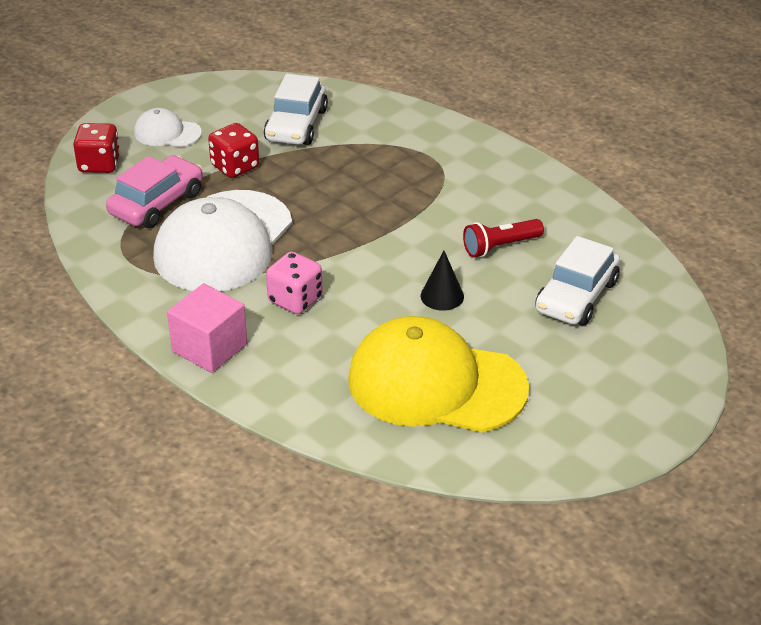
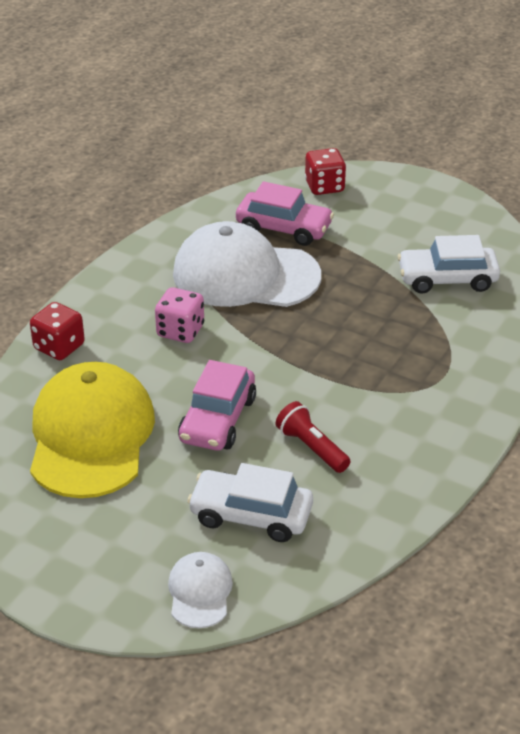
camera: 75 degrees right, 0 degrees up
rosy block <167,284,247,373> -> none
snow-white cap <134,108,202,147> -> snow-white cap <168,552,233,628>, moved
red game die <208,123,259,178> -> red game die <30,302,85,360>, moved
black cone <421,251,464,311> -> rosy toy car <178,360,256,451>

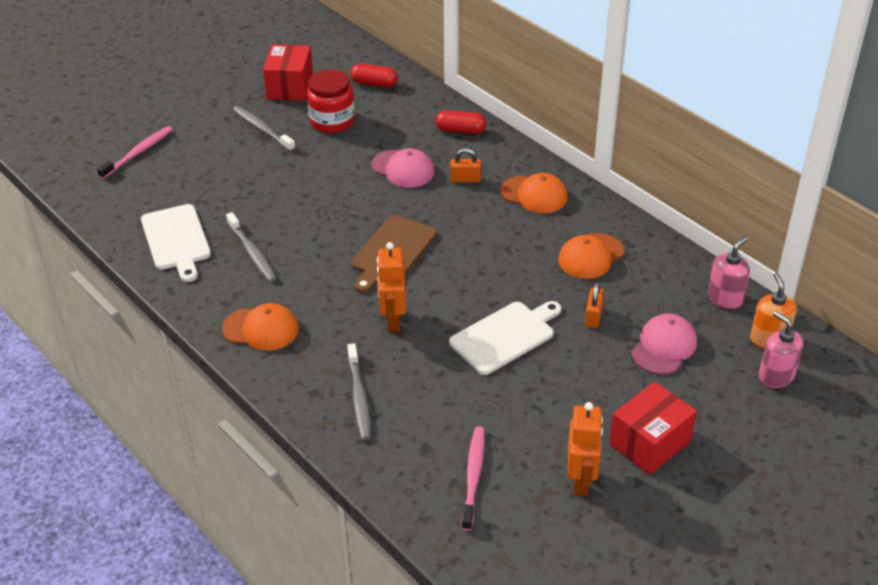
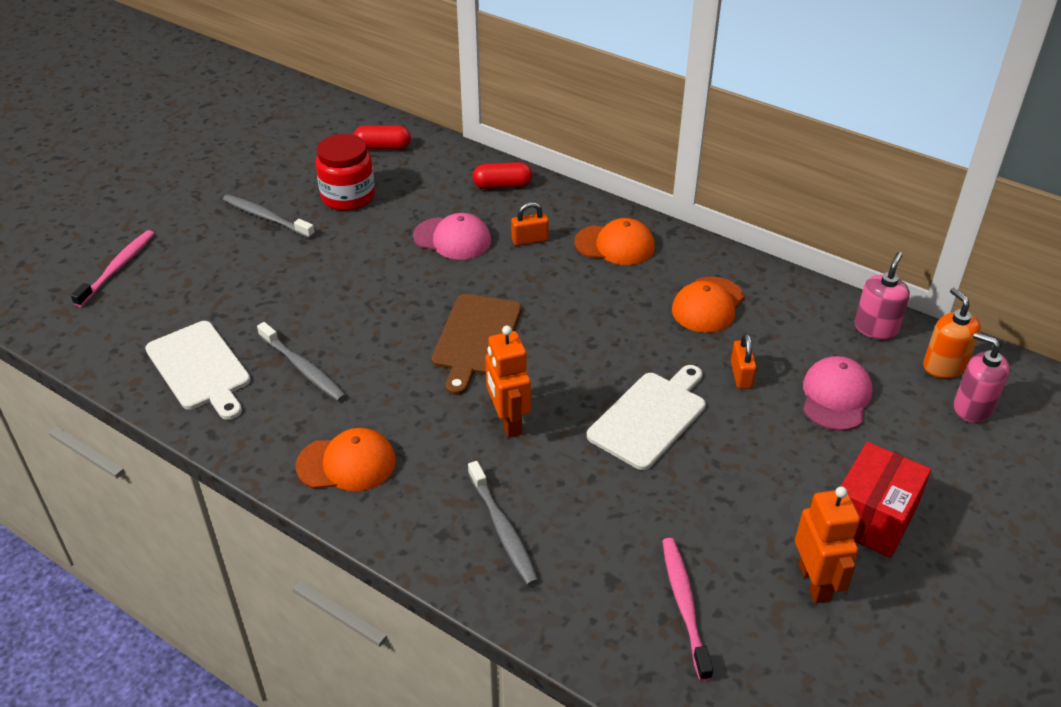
camera: 15 degrees left, 0 degrees up
red package <263,44,313,101> -> none

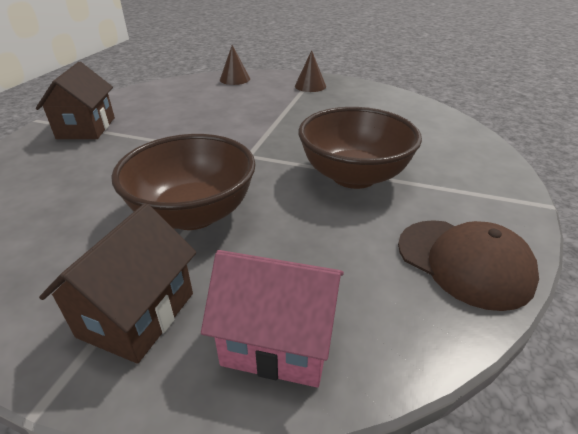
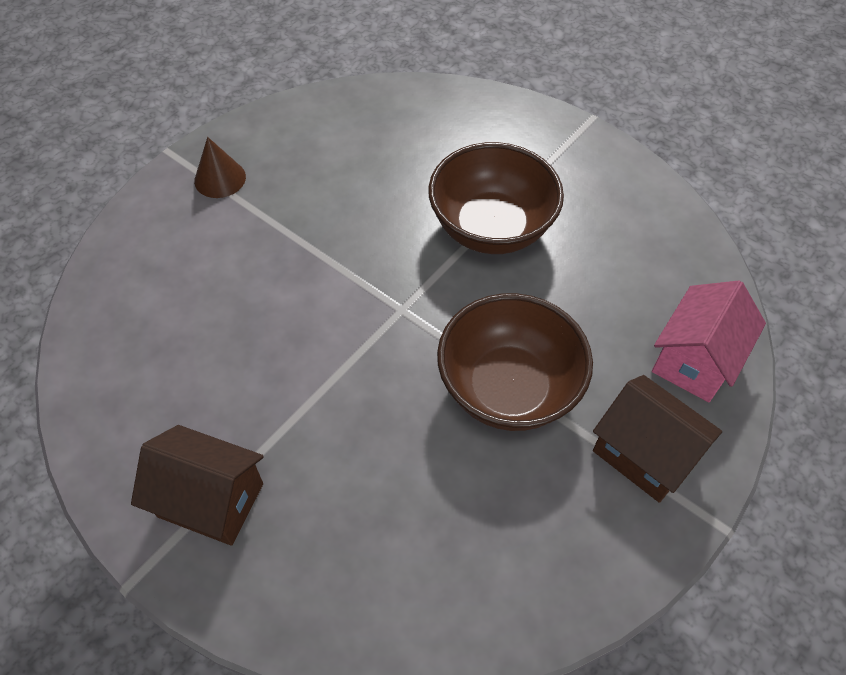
camera: 70 degrees left, 20 degrees up
brown cone <220,45,250,85> -> none
brown cap <398,220,539,311> -> none

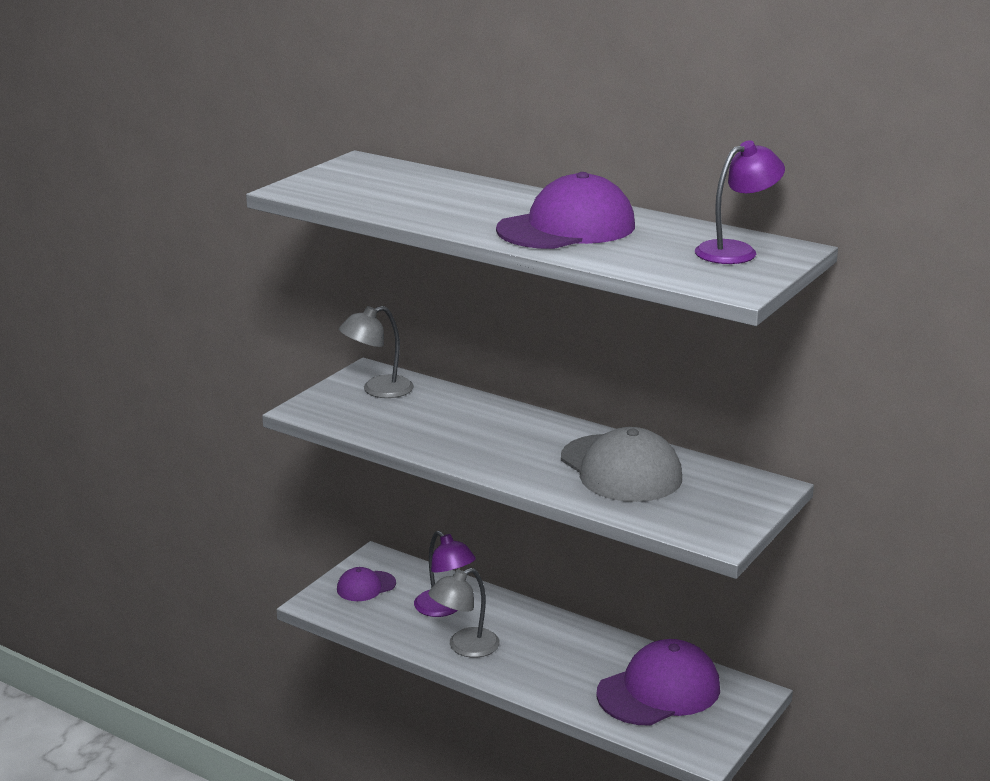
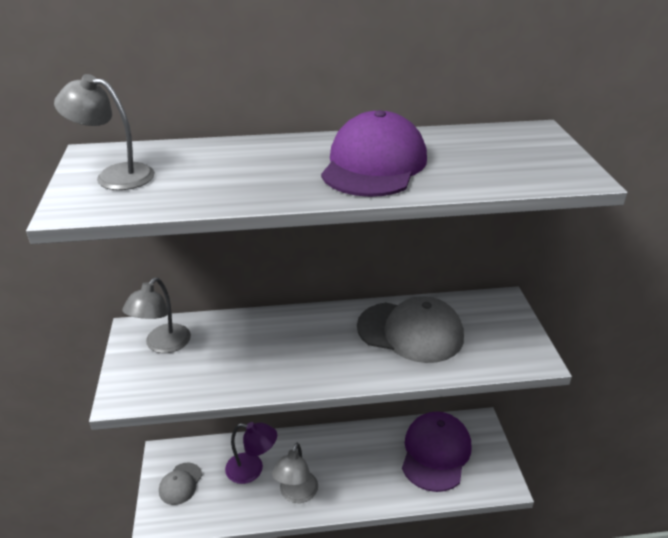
camera: 40 degrees left, 10 degrees up
royal purple lamp <695,140,785,264> -> none
none -> ash-grey lamp <54,74,155,190>
royal purple cap <337,567,396,601> -> ash-grey cap <159,463,202,505>

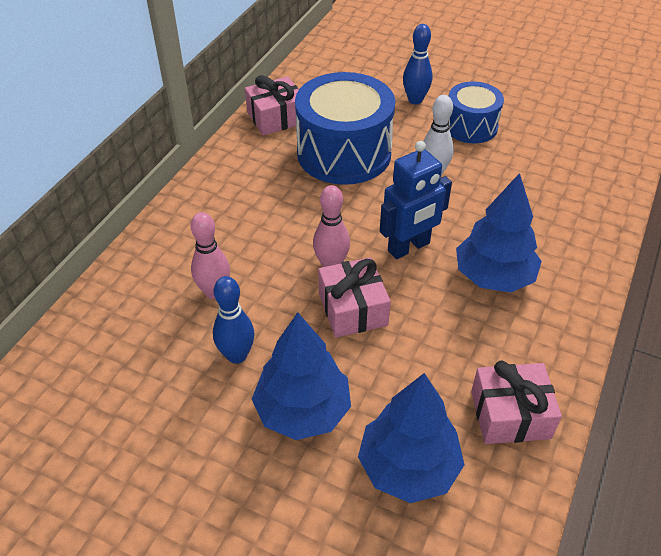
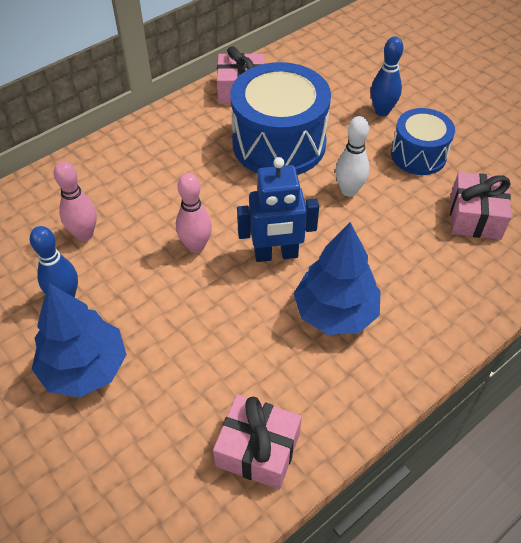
camera: 25 degrees right, 5 degrees up
cobalt toy tree <358,373,464,503> -> none
rosy gift <318,257,391,338> -> rosy gift <450,172,511,240>, moved

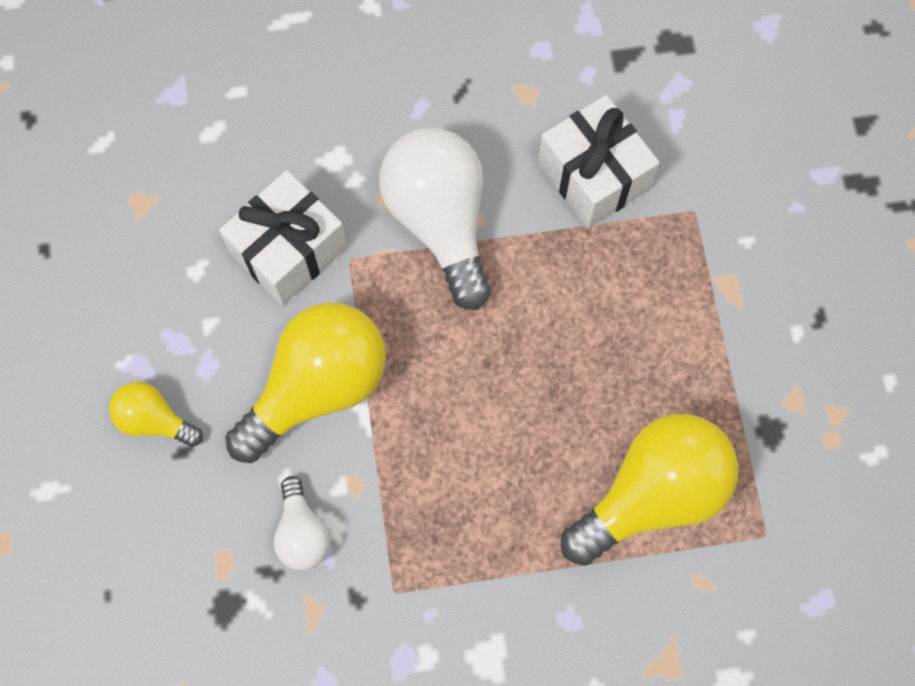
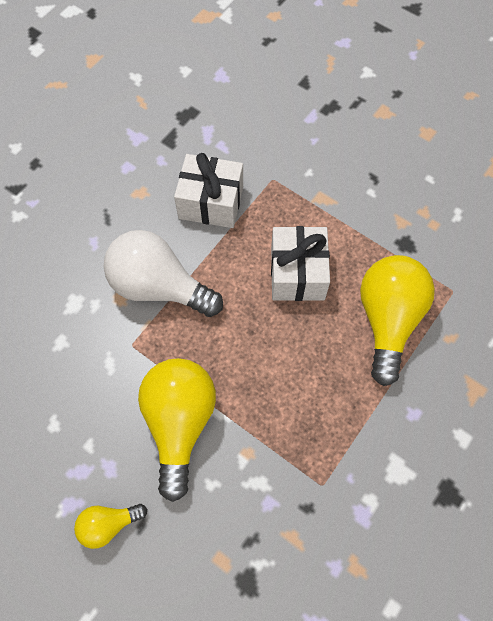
camera: 45 degrees left, 5 degrees down
snow-white bulb <273,476,330,570> -> none
snow-white gift <219,170,347,306> -> snow-white gift <271,226,330,301>, moved

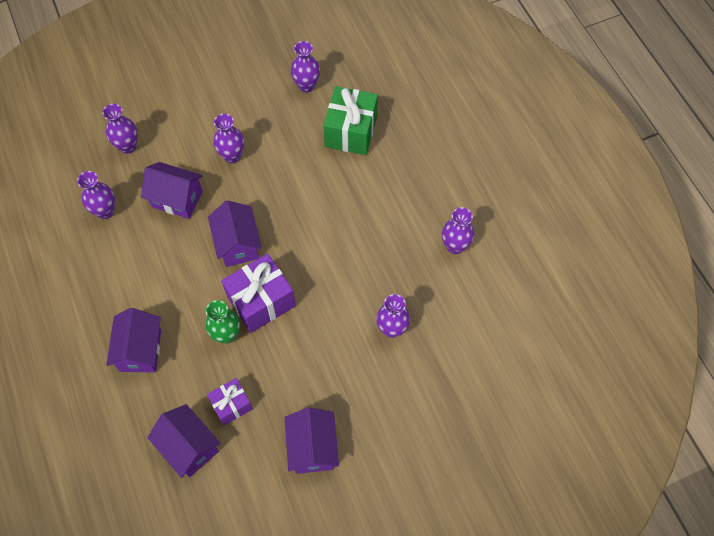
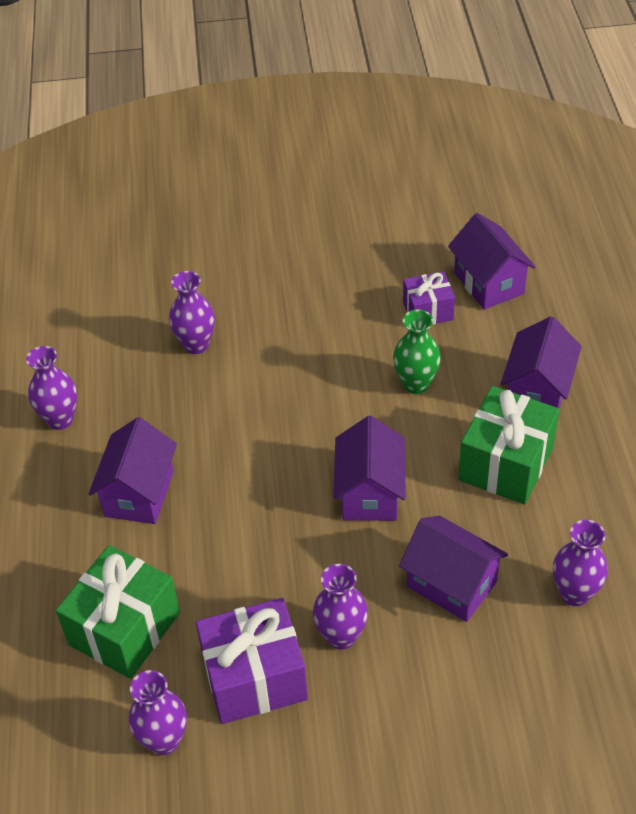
camera: 160 degrees left, 15 degrees down
royal purple flower vase <102,104,138,154> -> none
none -> green gift <458,386,560,505>
royal purple gift <221,254,296,333> -> royal purple gift <196,598,308,724>, moved
royal purple toy house <285,408,339,474> -> royal purple toy house <88,417,177,524>, moved

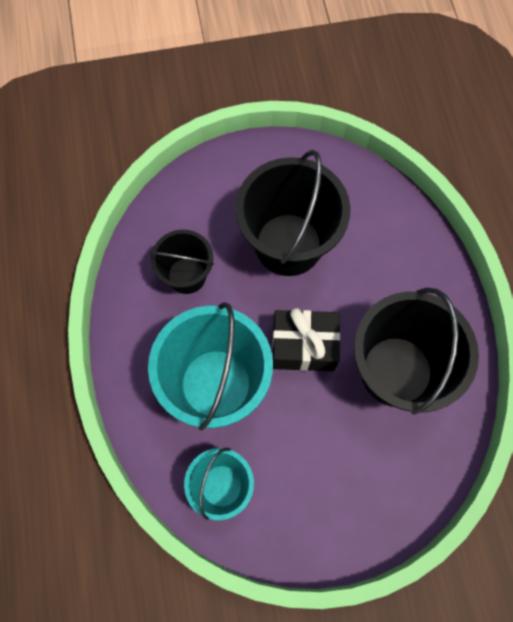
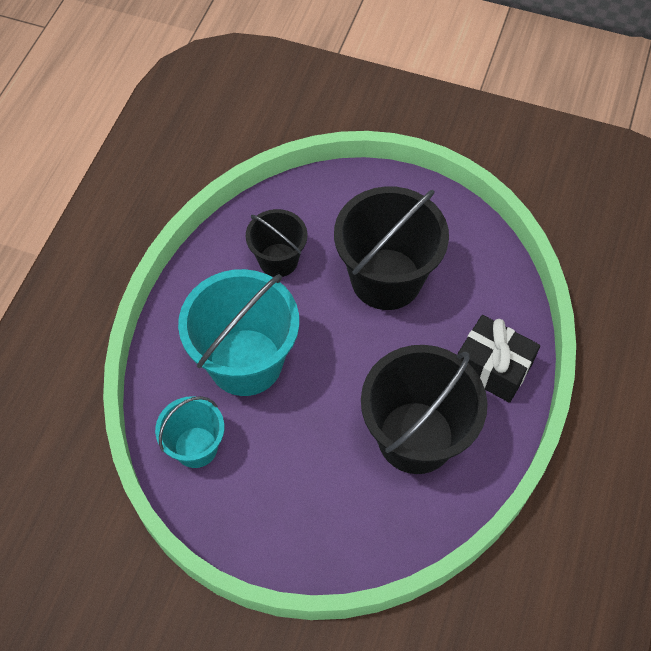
camera: 30 degrees right, 10 degrees down
black gift <272,308,340,371> -> black gift <458,315,540,403>, moved

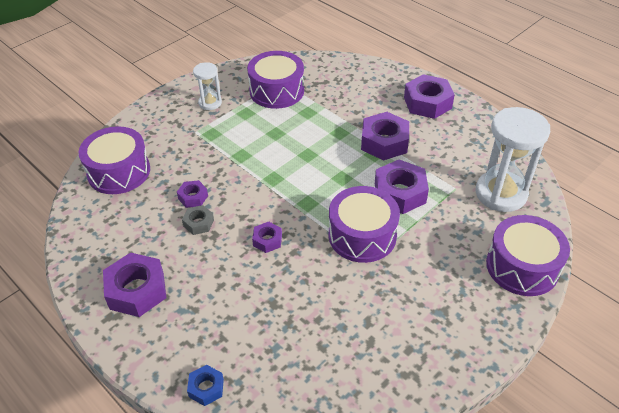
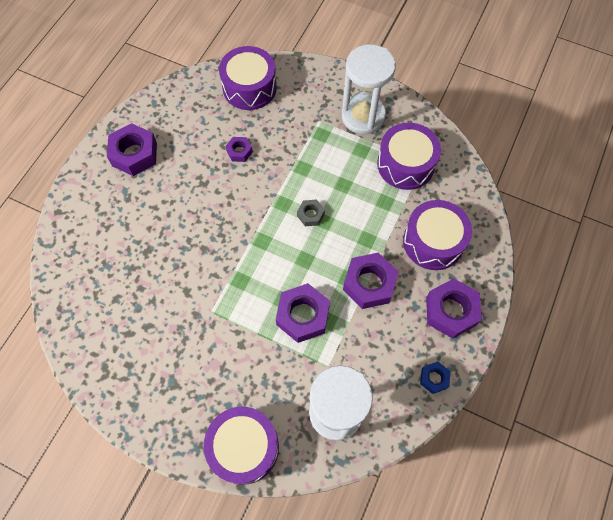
camera: 70 degrees right, 20 degrees up
royal purple nut <252,222,282,253> -> none
ash-grey nut <182,205,214,235> -> ash-grey nut <297,199,325,226>, moved
cobalt nut <187,365,224,406> -> cobalt nut <420,361,451,394>, moved
royal purple drum <329,186,400,263> -> royal purple drum <403,200,472,270>, moved
snow-white sand timer <193,62,222,110> -> snow-white sand timer <342,44,396,134>, x1.91

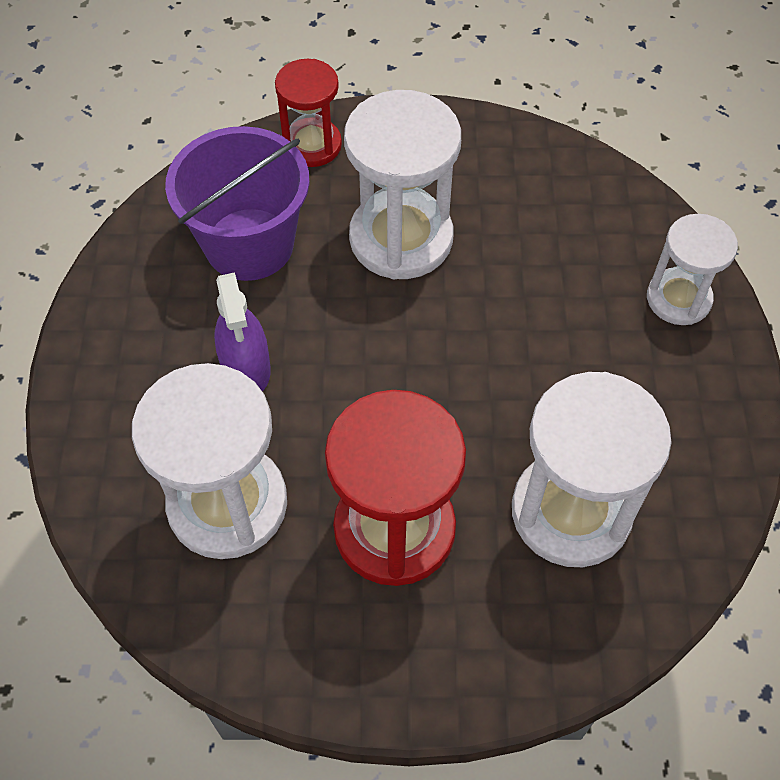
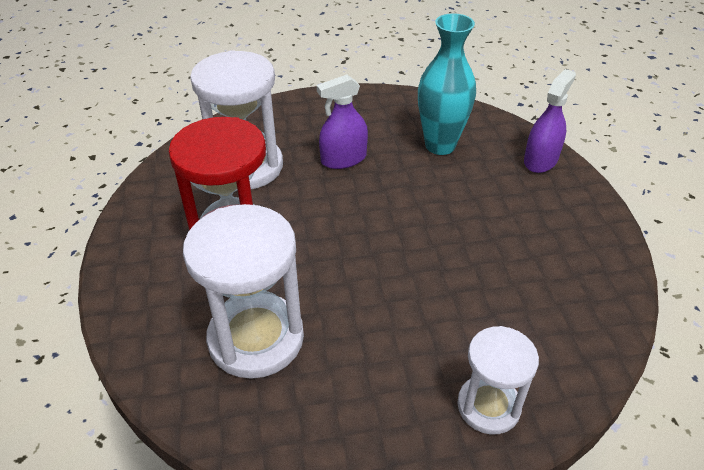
camera: 80 degrees right, 15 degrees down
snow-white sand timer <344,90,461,279> -> none
royal purple sand bucket <165,126,309,281> -> teal flower vase <418,13,476,155>
red sand timer <275,59,342,167> -> royal purple spray bottle <524,69,576,173>

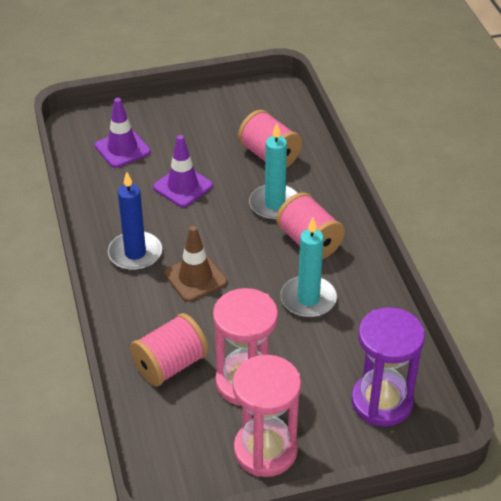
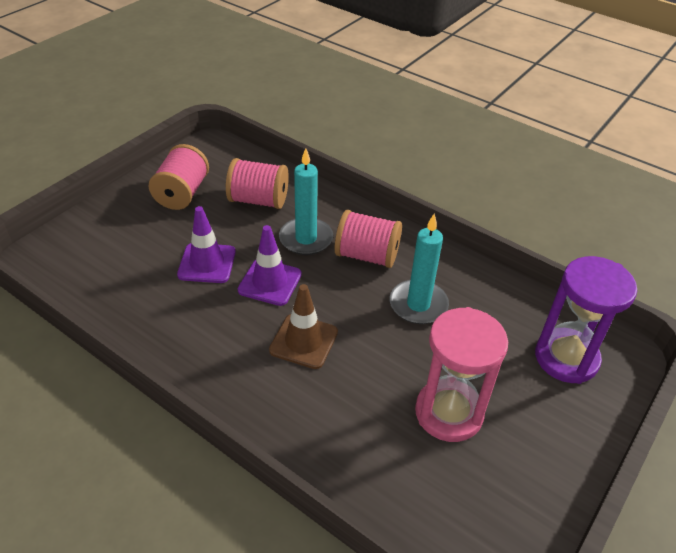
camera: 40 degrees left, 0 degrees up
cobalt pillar candle <108,172,162,271> -> none
rosy sand timer <232,355,301,477> -> none
royal purple road cone <95,98,151,168> -> royal purple road cone <238,225,302,306>, moved
rosy bobbin <130,313,209,386> -> rosy bobbin <149,144,209,210>, moved

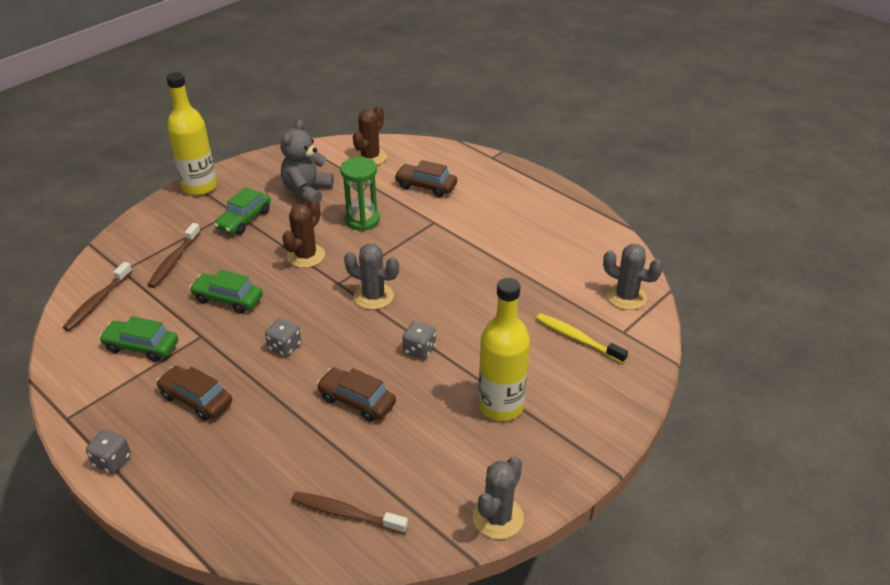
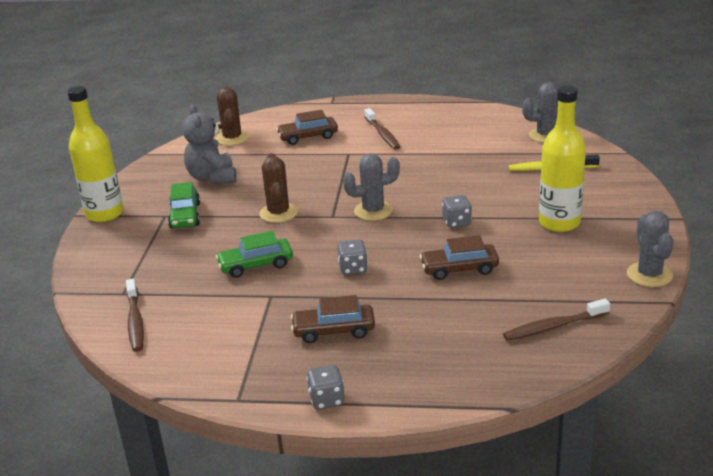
camera: 35 degrees left, 10 degrees down
green toy car <99,316,178,362> -> none
green sand timer <340,157,380,231> -> none
brown toothbrush <147,223,201,288> -> brown toothbrush <364,108,401,150>, moved

